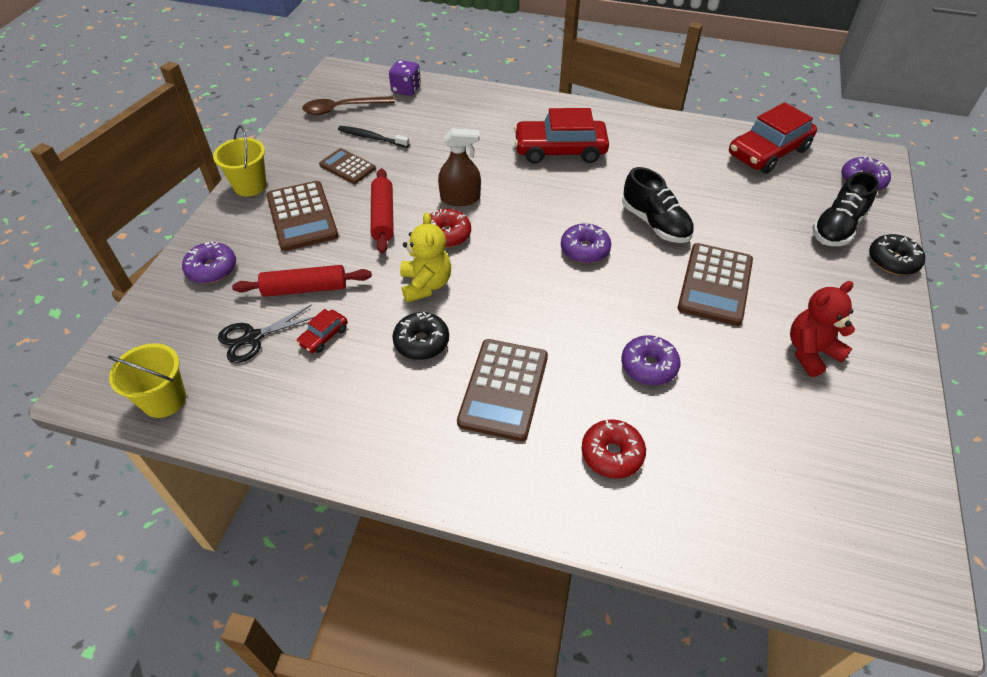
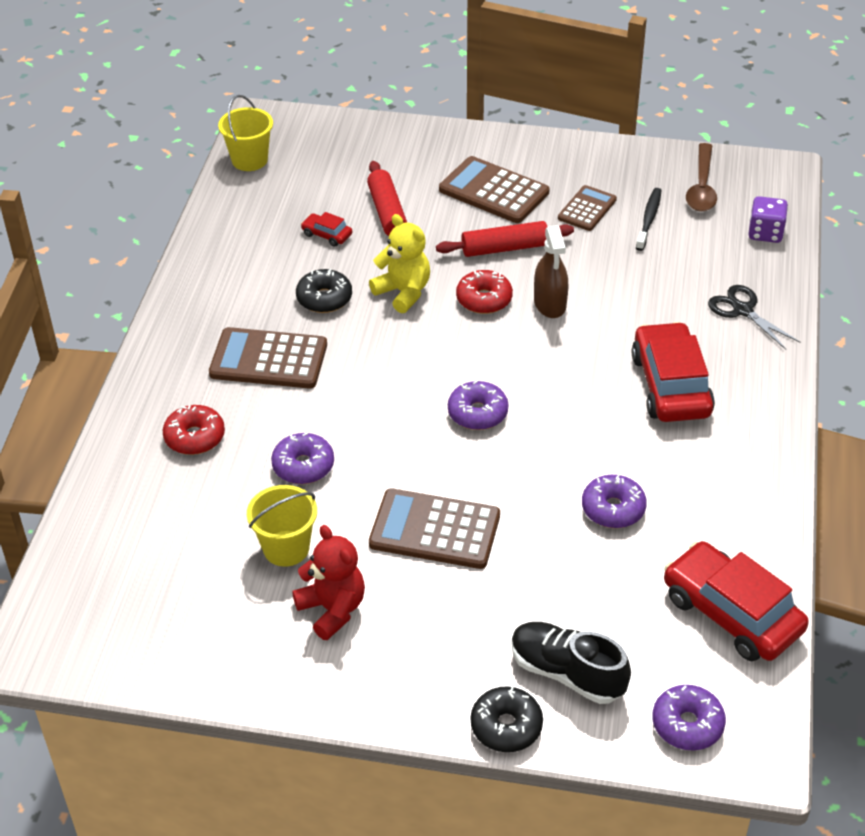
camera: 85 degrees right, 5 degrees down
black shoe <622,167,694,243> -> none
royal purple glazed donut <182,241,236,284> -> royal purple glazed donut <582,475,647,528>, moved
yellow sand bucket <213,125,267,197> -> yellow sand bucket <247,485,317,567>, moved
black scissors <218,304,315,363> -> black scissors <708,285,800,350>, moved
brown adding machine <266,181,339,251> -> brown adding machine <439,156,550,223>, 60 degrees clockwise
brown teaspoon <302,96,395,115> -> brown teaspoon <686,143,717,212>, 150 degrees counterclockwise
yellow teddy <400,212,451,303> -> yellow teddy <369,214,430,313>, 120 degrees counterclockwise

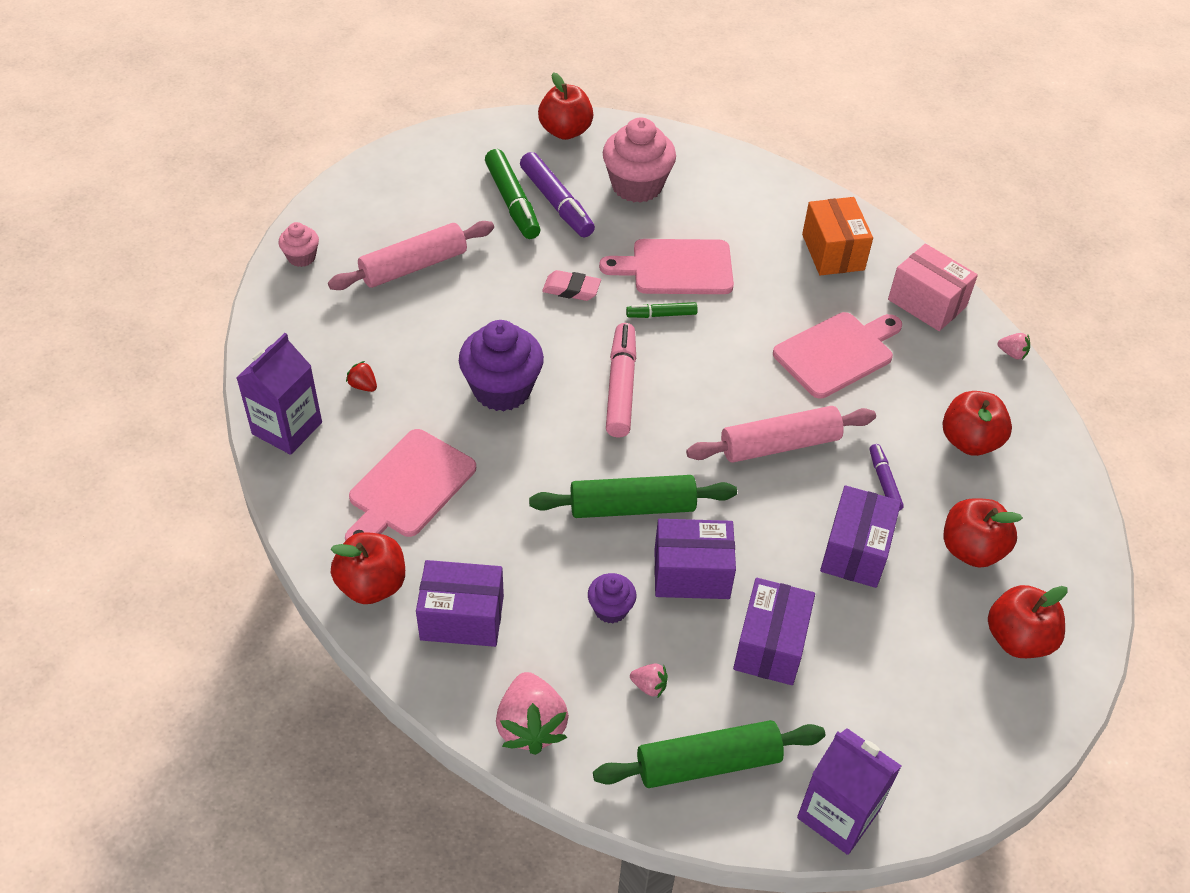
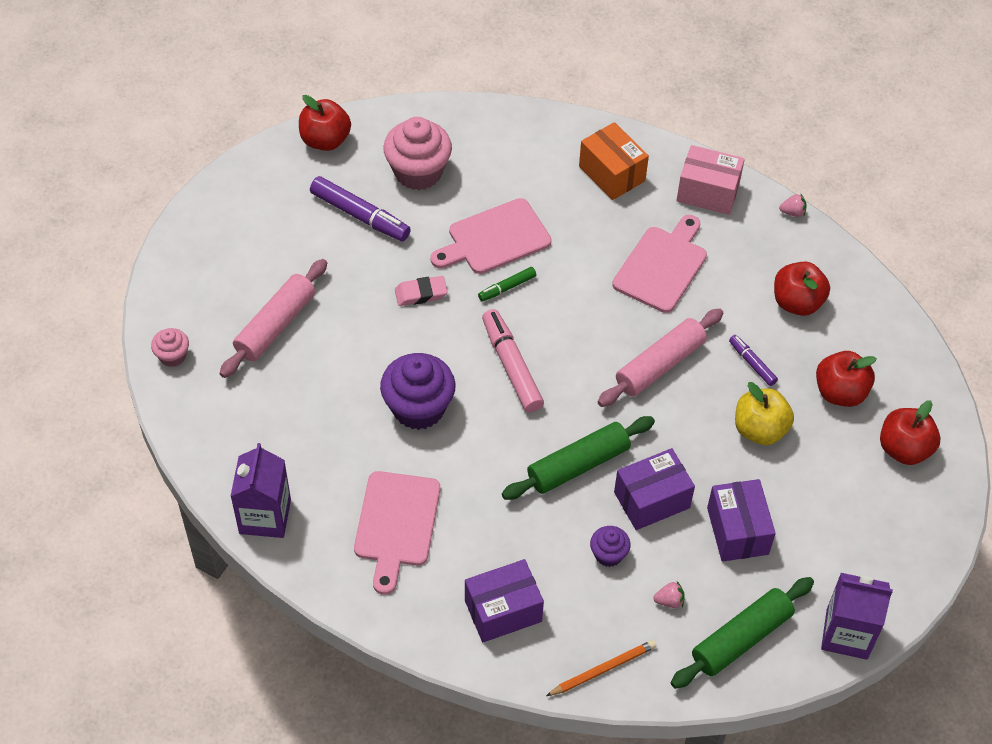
camera: 25 degrees left, 5 degrees up
red apple <331,532,405,604> -> none
red toy strawberry <346,361,377,392> -> none
green marker <485,149,541,239> -> none
rosy toy strawberry <496,672,569,755> -> bright orange lead pencil <546,640,656,696>
royal purple package <820,485,901,588> -> yellow apple <735,382,794,445>

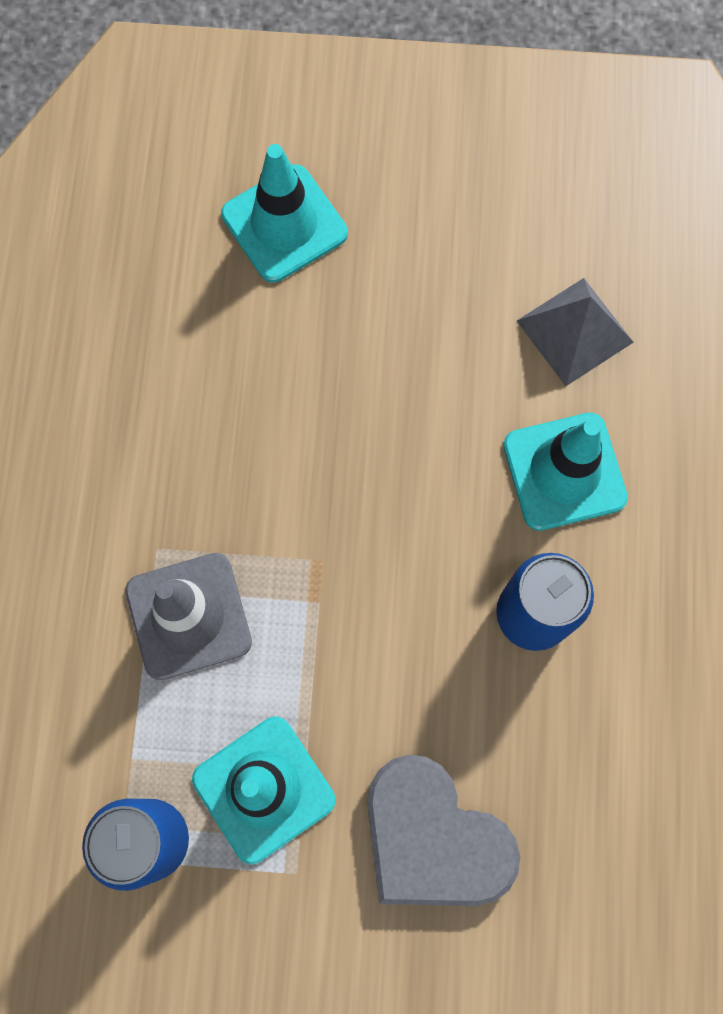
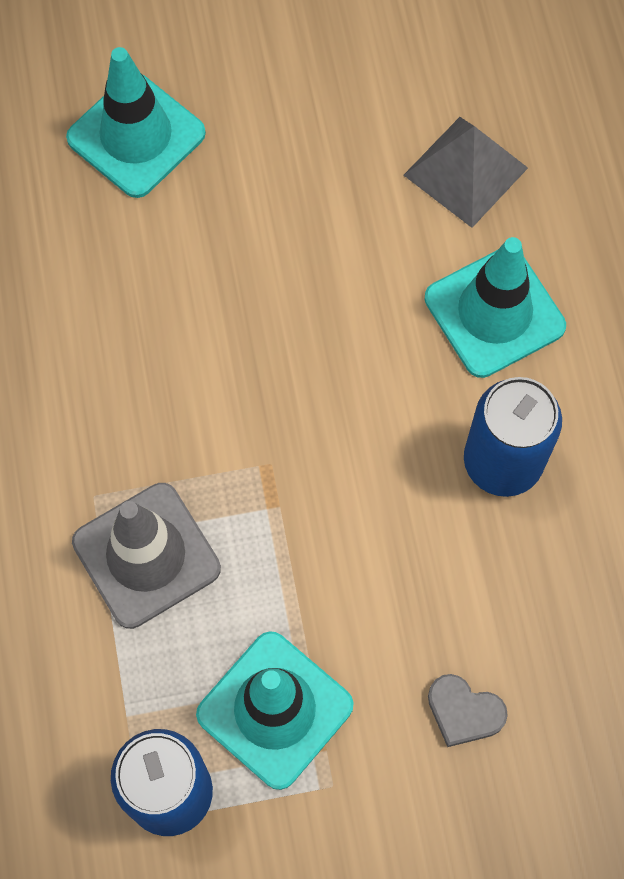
camera: 15 degrees left, 5 degrees down
ash-grey heart shape <367,755,520,906> -> ash-grey heart shape <428,674,508,747>, x0.45

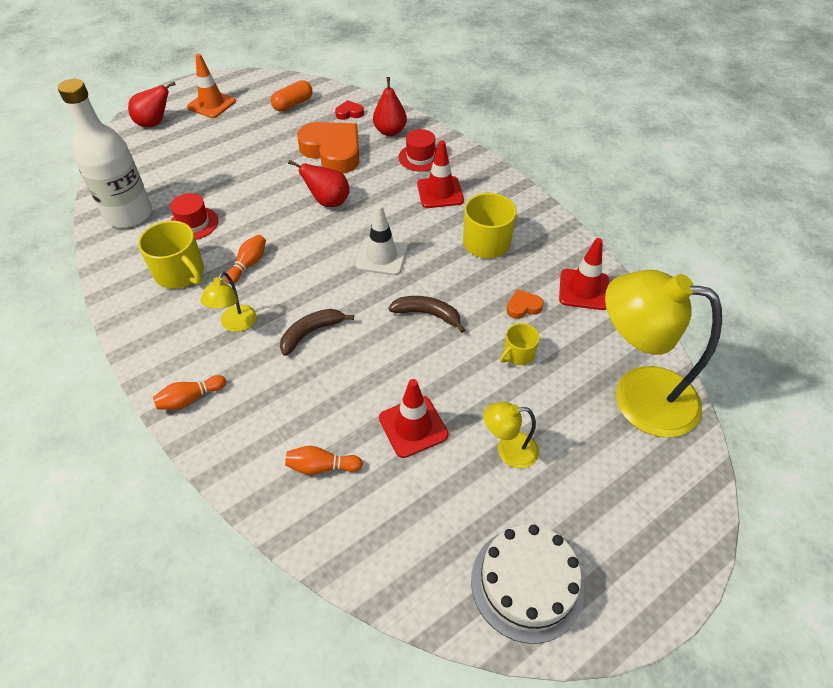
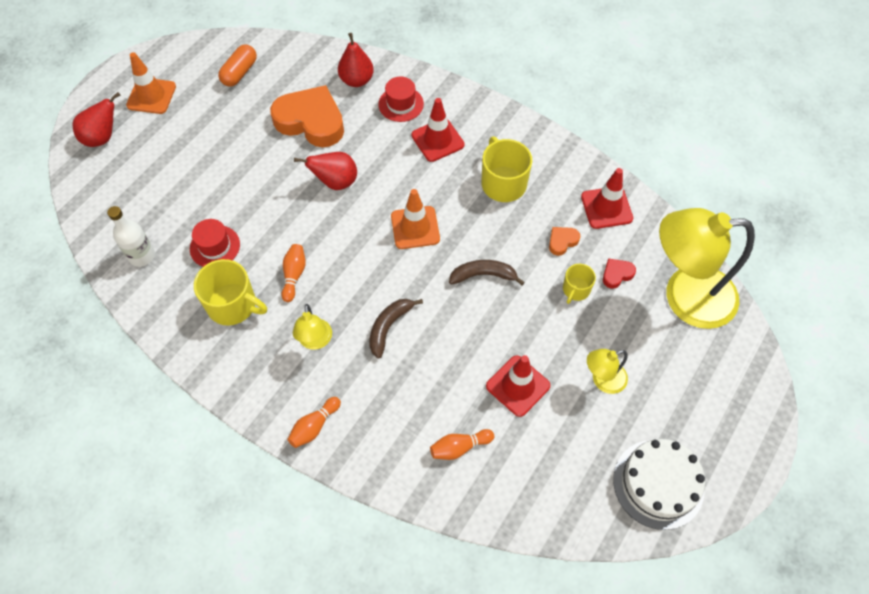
camera: 20 degrees left, 10 degrees up
red heart shape <335,100,364,120> -> red heart shape <603,258,636,289>, moved
snow-white road cone <355,204,408,275> -> bright orange road cone <391,189,440,249>
snow-white drink bottle <58,79,152,228> -> snow-white drink bottle <107,206,155,267>, x0.55

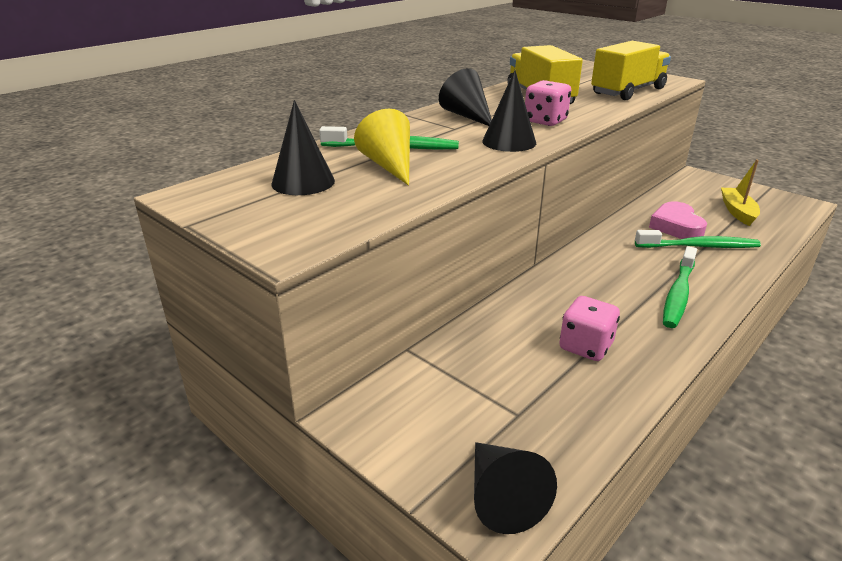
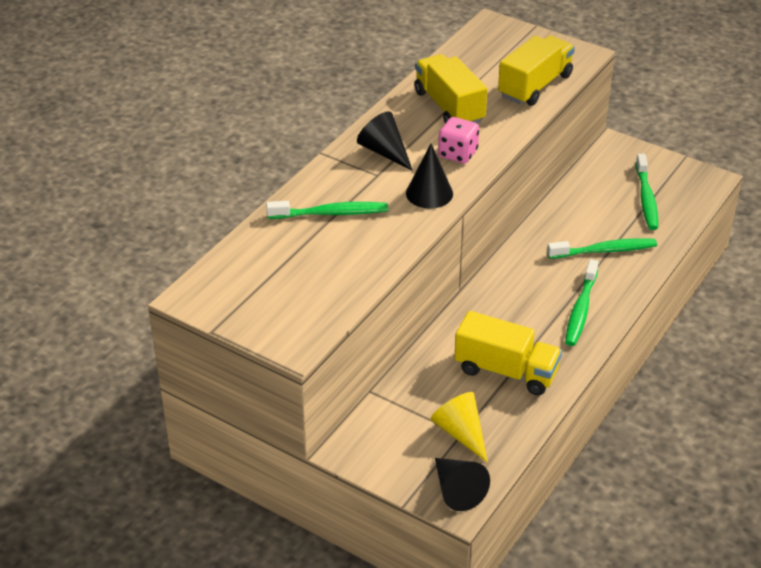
camera: 10 degrees left, 10 degrees up
black cone <271,100,335,195> -> none
rosy heart shape <649,201,707,239> -> none
yellow cone <354,109,410,186> -> yellow cone <430,392,488,463>, moved
rosy game die <559,296,620,361> -> yellow lorry <454,311,562,396>
yellow sailboat <721,159,760,226> -> green toothbrush <636,154,658,230>

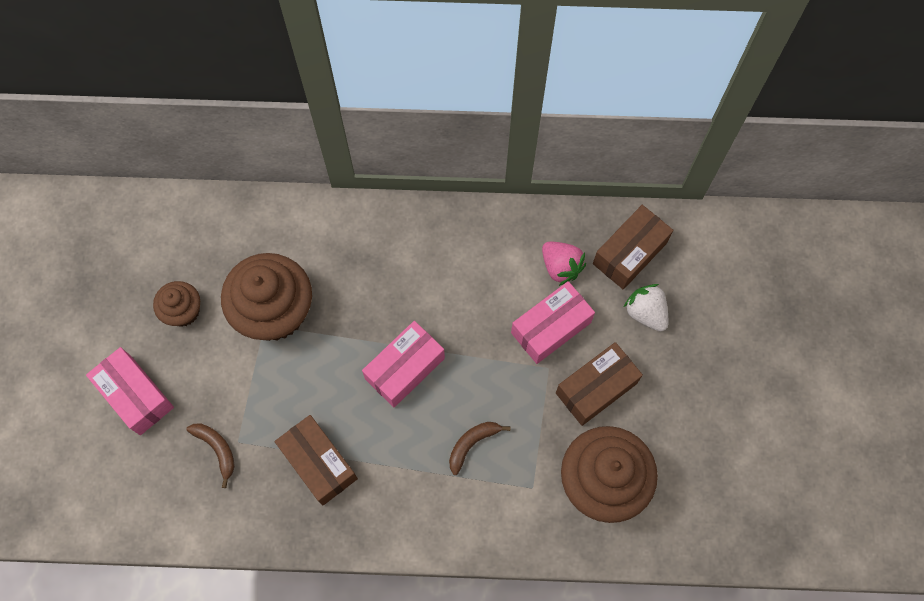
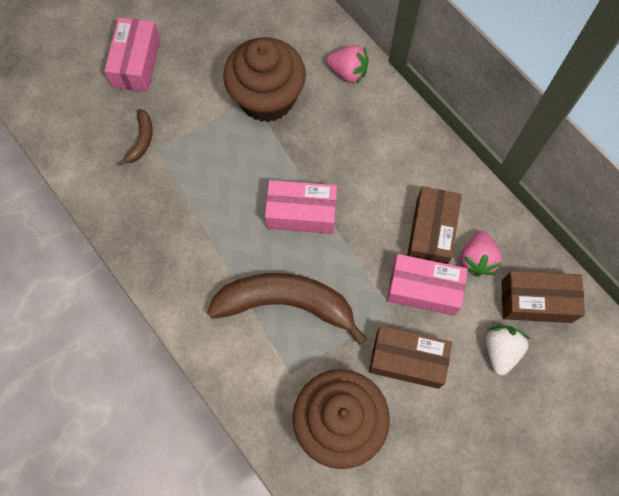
camera: 50 degrees right, 0 degrees up
brown fairy cake <153,281,200,327> -> none
none -> rosy toy strawberry <326,45,369,84>
brown package <275,415,358,505> -> brown package <407,187,462,264>, moved
brown banana fruit <449,422,510,475> -> brown banana fruit <207,273,367,345>, x2.23

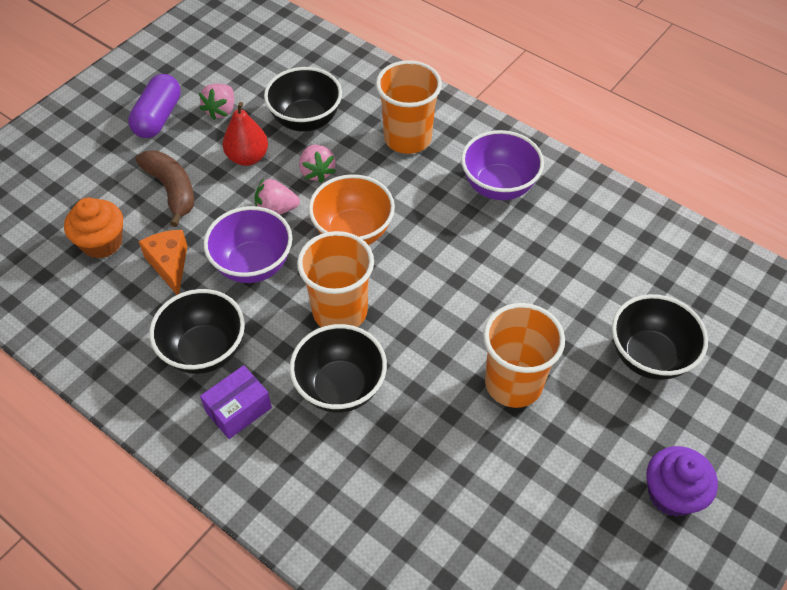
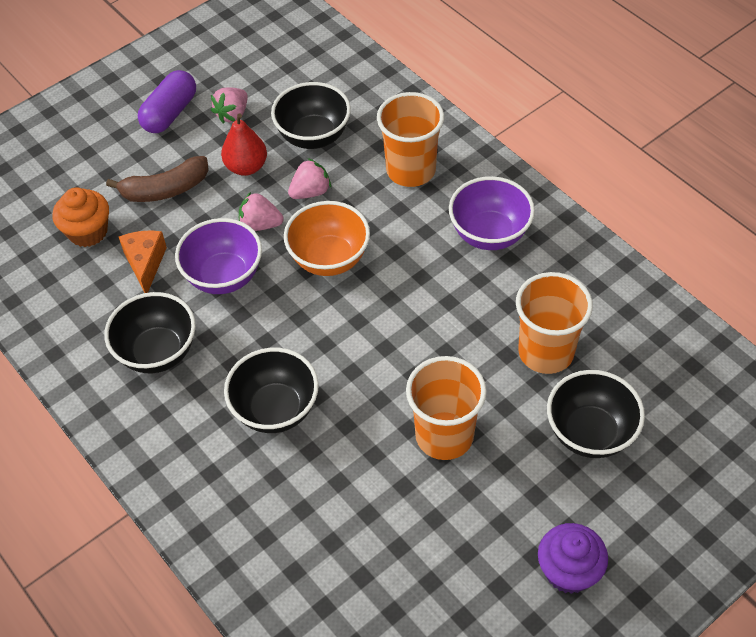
camera: 15 degrees right, 0 degrees up
royal purple package <200,365,272,439> -> none
bright orange beaker <297,231,374,327> -> bright orange beaker <516,272,593,374>, moved
brown banana fruit <135,150,194,227> -> brown banana fruit <106,156,209,202>, 90 degrees clockwise
rosy toy strawberry <299,145,336,183> -> rosy toy strawberry <288,158,331,199>, 120 degrees counterclockwise

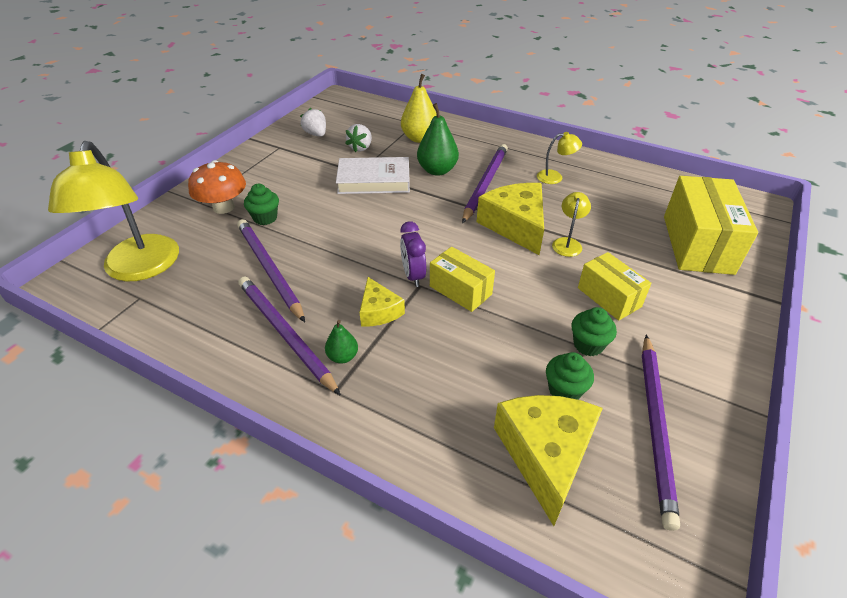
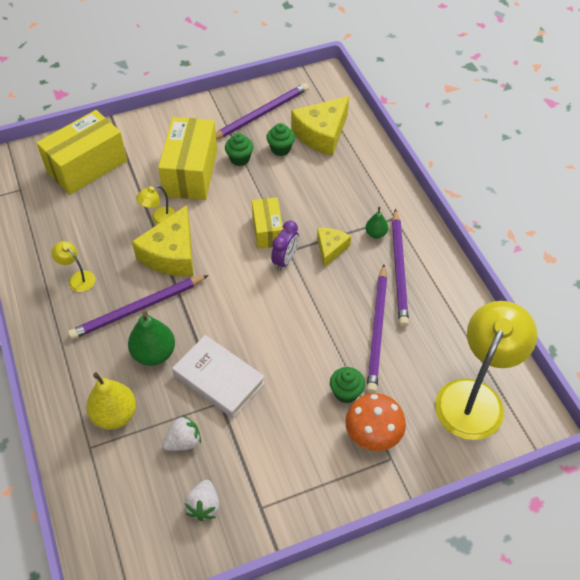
camera: 140 degrees left, 10 degrees up
yellow package <578,252,651,320> -> yellow package <158,117,217,200>, x1.72

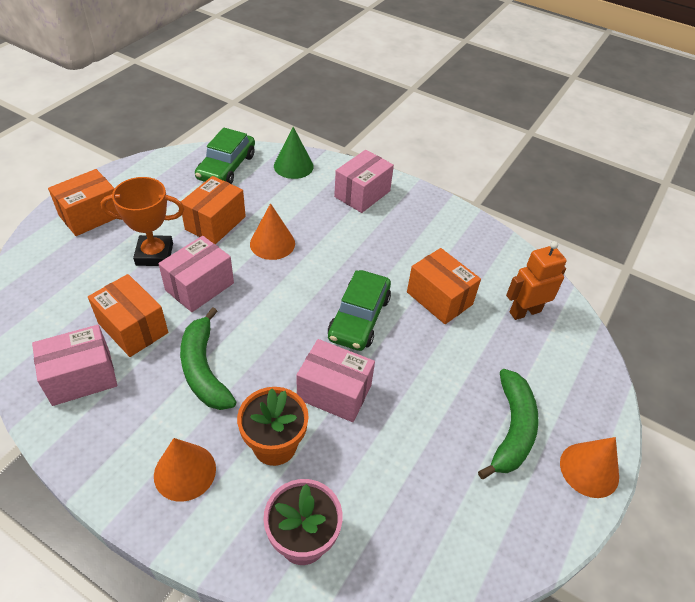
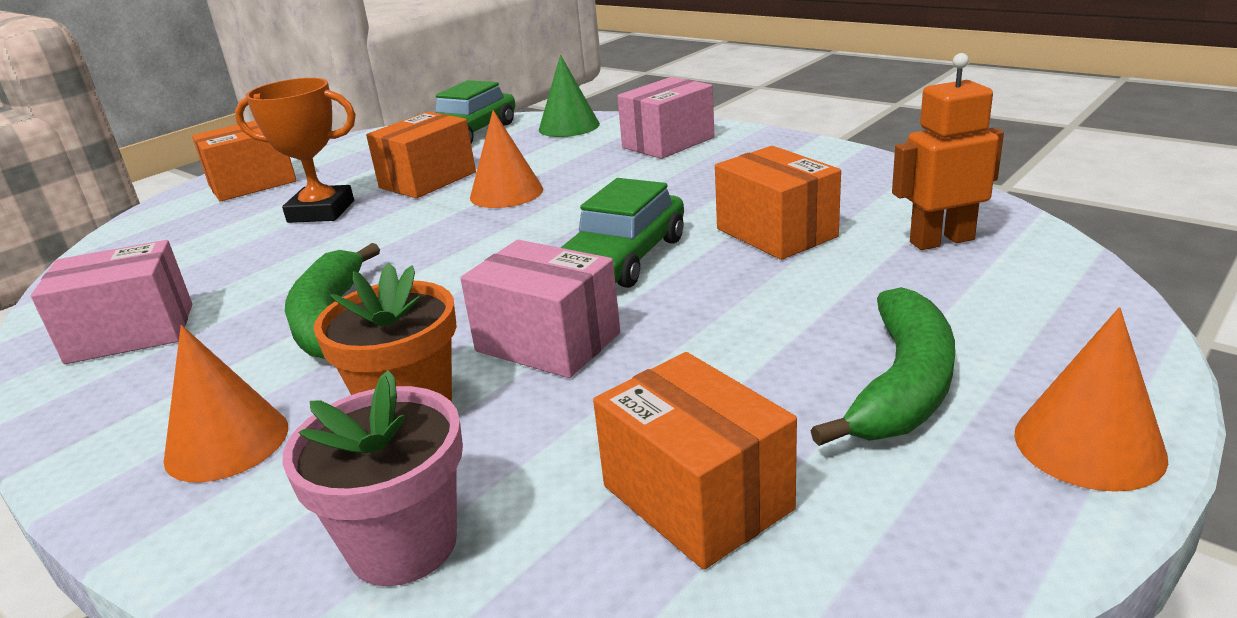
camera: 15 degrees right, 20 degrees down
rosy package <158,236,234,312> -> none
bright orange package <88,274,168,357> -> bright orange package <593,352,797,570>, moved

